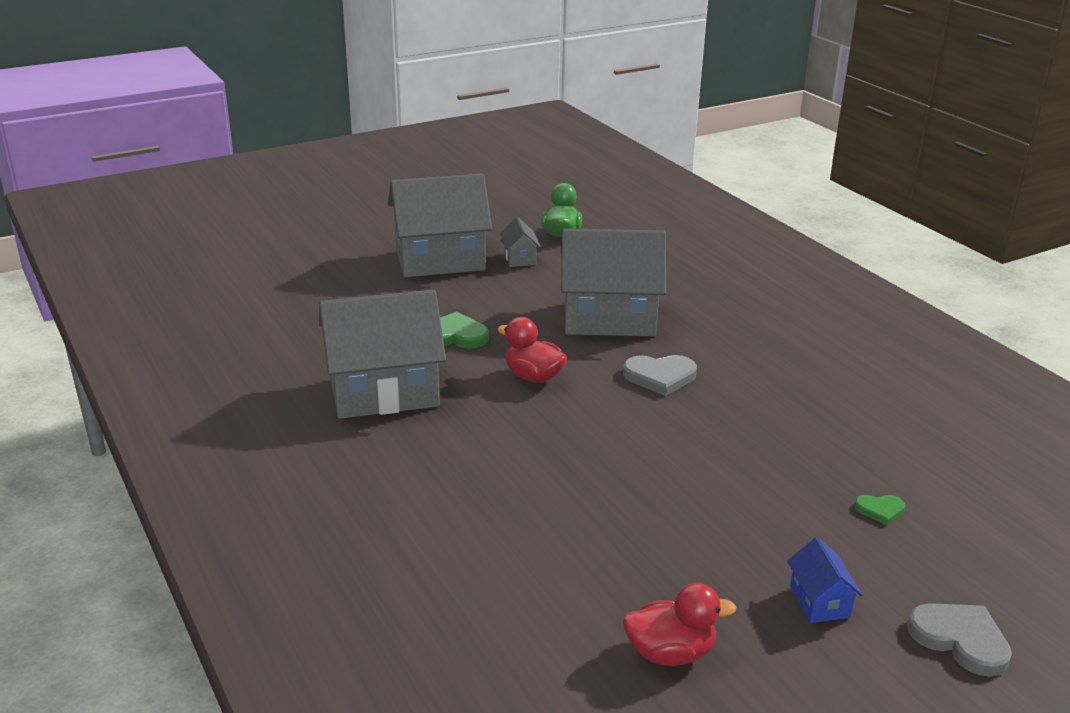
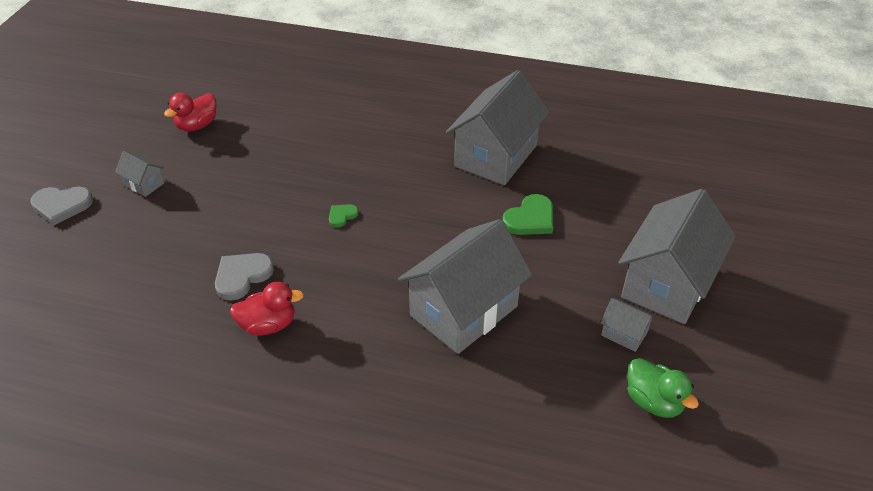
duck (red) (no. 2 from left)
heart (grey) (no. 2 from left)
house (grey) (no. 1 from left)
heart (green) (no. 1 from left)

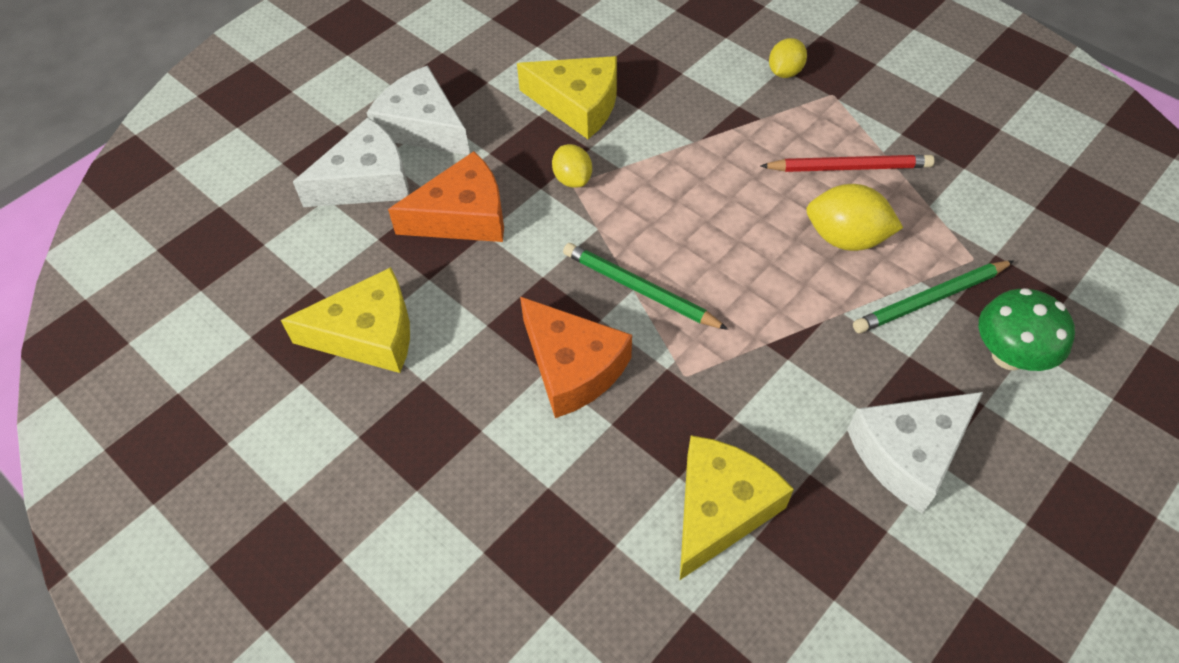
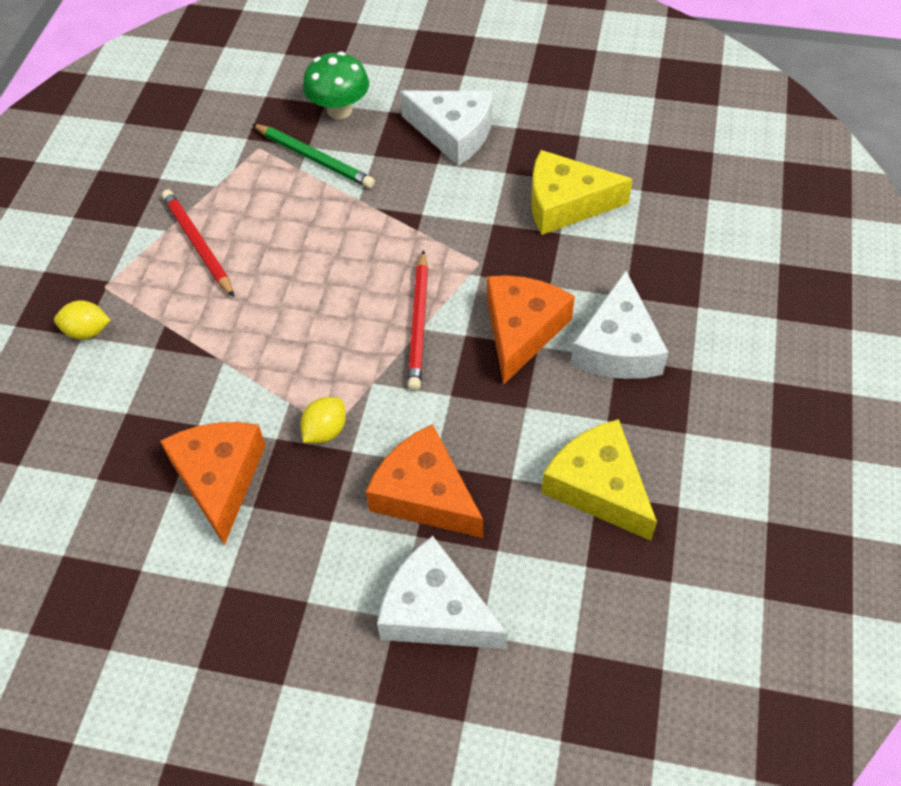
cheese (white) (no. 3 from left)
cheese (orange) (no. 1 from left)
pencil (red) (no. 2 from left)
lemon (yellow) (no. 3 from left in the first image)

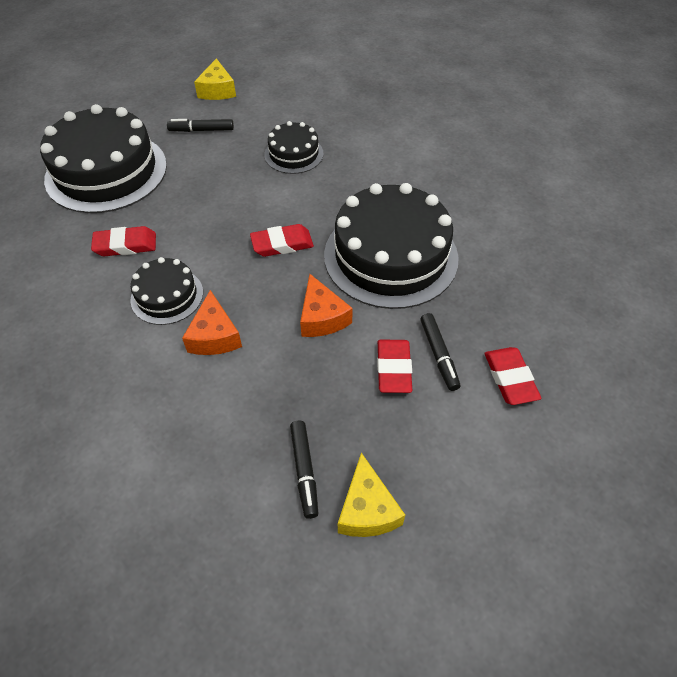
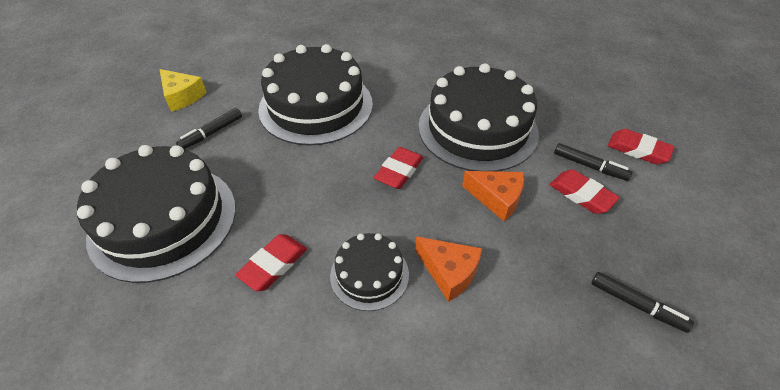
cake (black) (no. 2 from left)
cheese (yellow) (no. 2 from left in the first image)

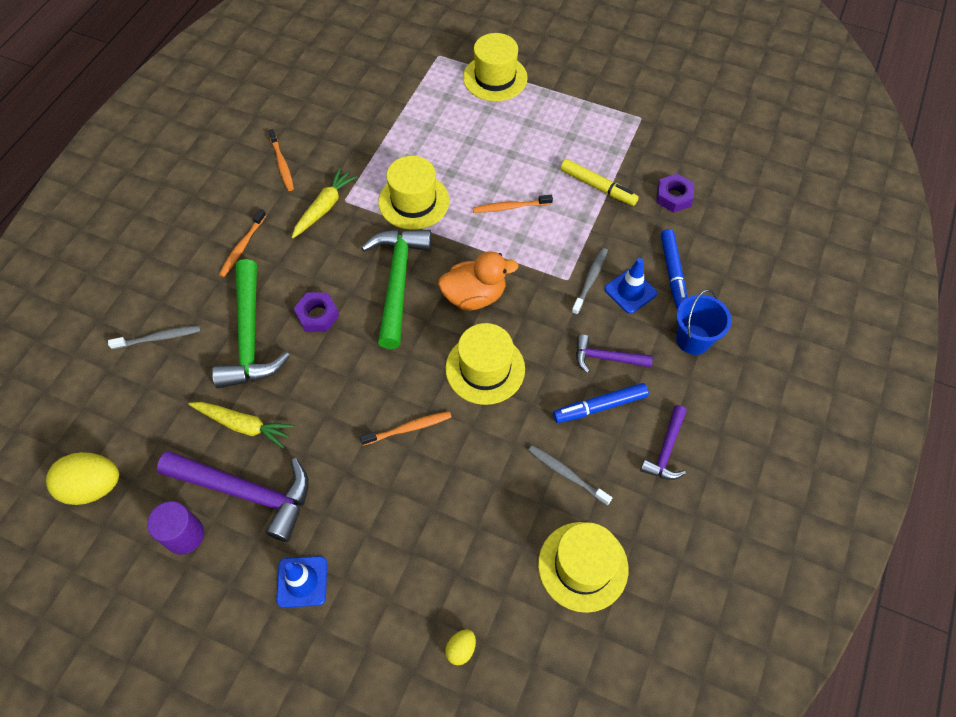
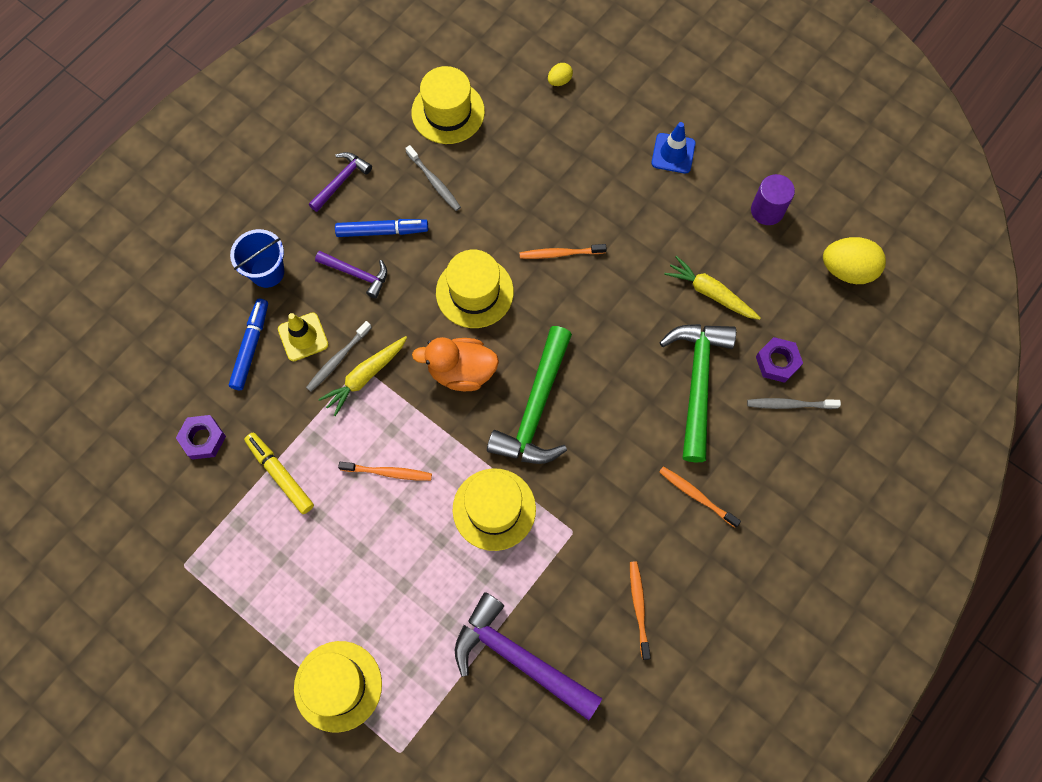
hammer (purple) (no. 3 from left)
toothbrush (orange) (no. 4 from left)
carrot (yellow) (no. 1 from left)
nut (purple) (no. 2 from left)
traffic cone (yellow)

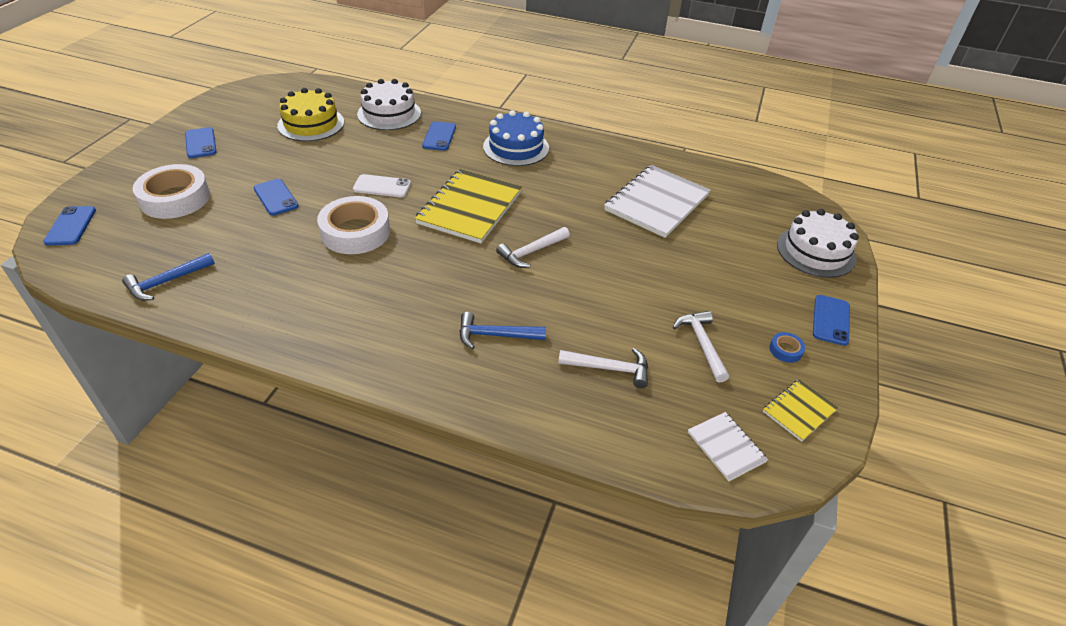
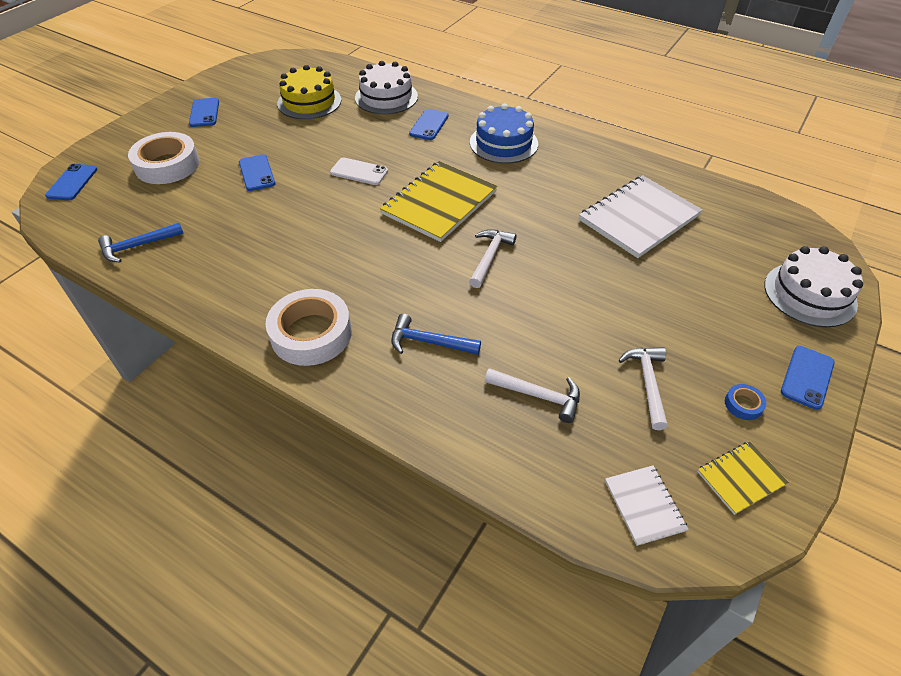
tape (white) (no. 2 from left)
hammer (white) (no. 1 from left)

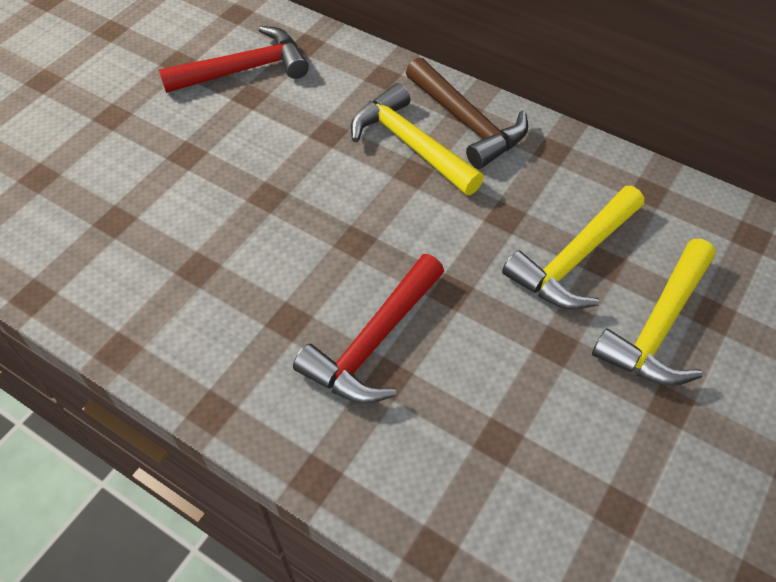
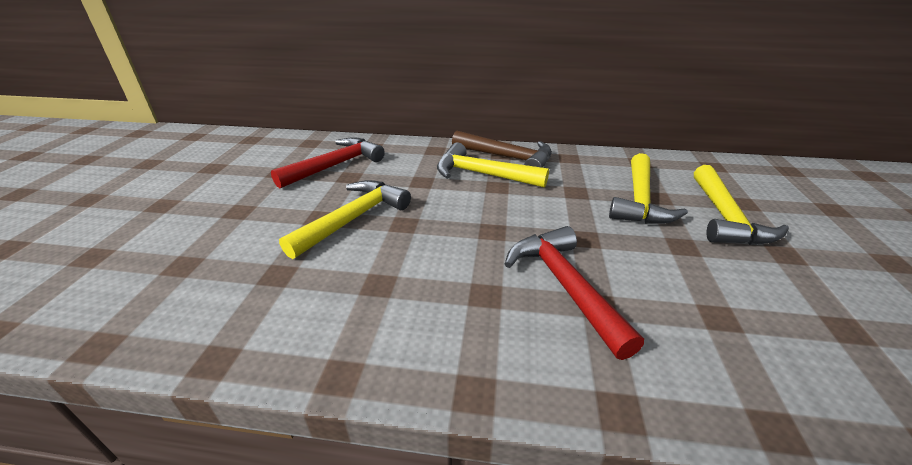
hammer (red) (no. 2 from left)
hammer (yellow) (no. 1 from left)

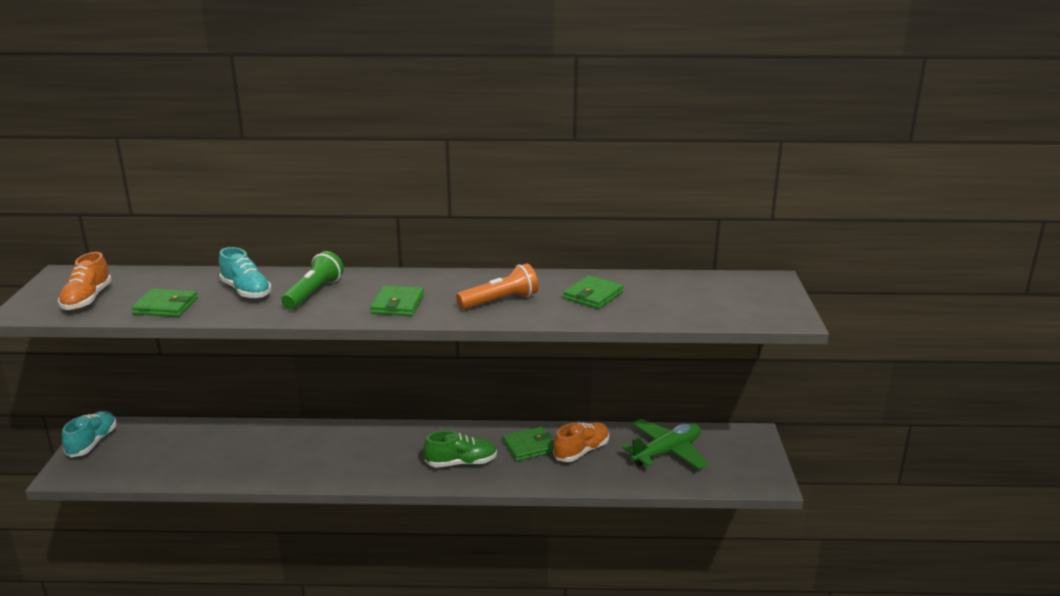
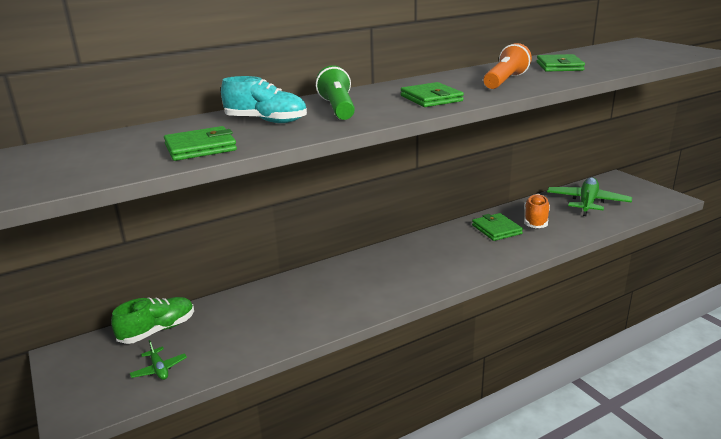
shoe (orange) (no. 1 from left in the first image)
shoe (turquoise) (no. 1 from left in the first image)
shoe (green)
wallet (green) (no. 3 from left)
plane (green) (no. 1 from left)

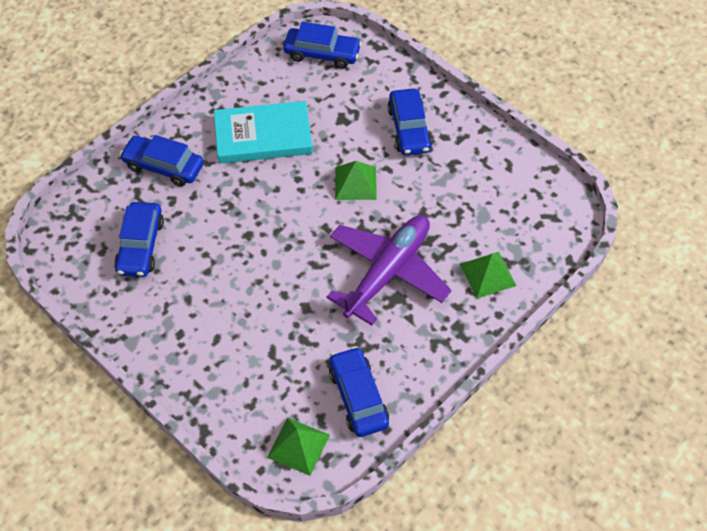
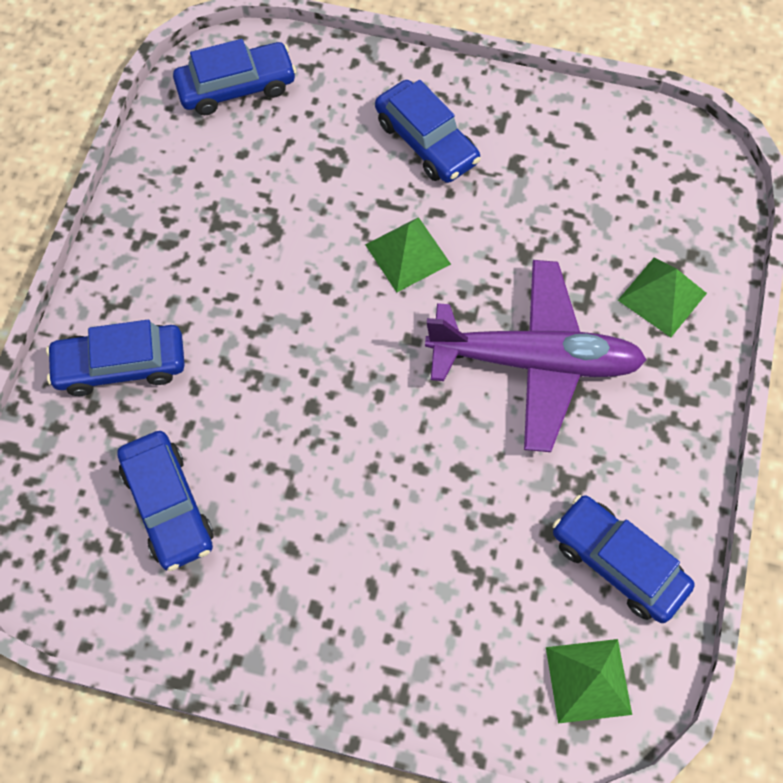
book (turquoise)
plane (purple)

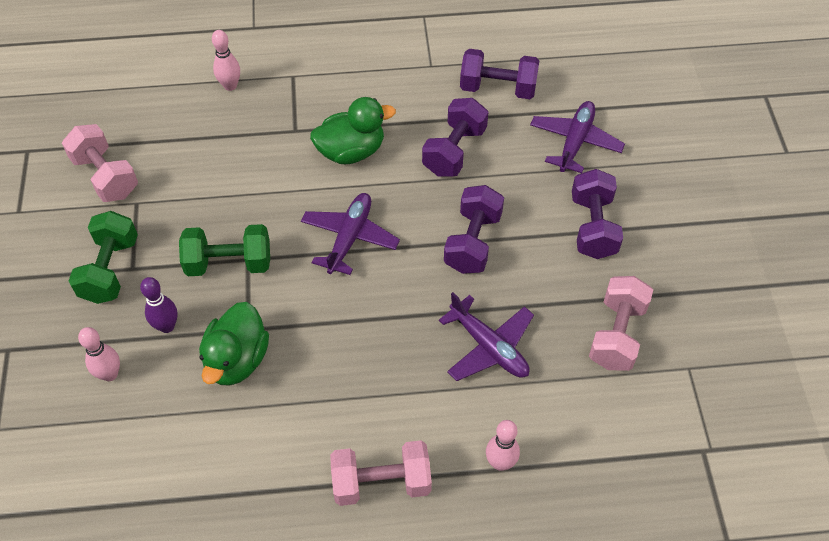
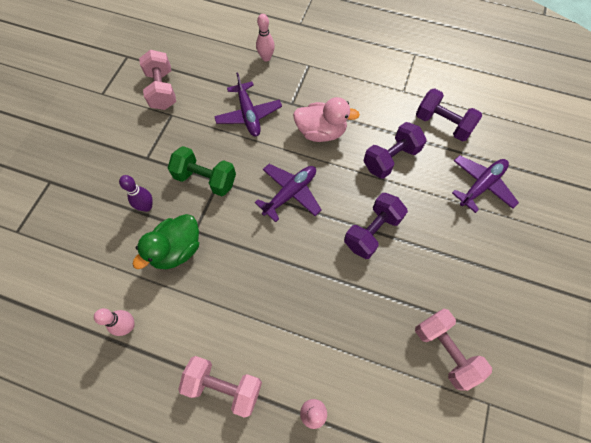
dumbbell (green) (no. 1 from left in the first image)
bowling pin (pink) (no. 1 from left)
duck (pink)
plane (purple) (no. 1 from left)
dumbbell (purple) (no. 4 from left in the first image)
dumbbell (pink) (no. 3 from left)

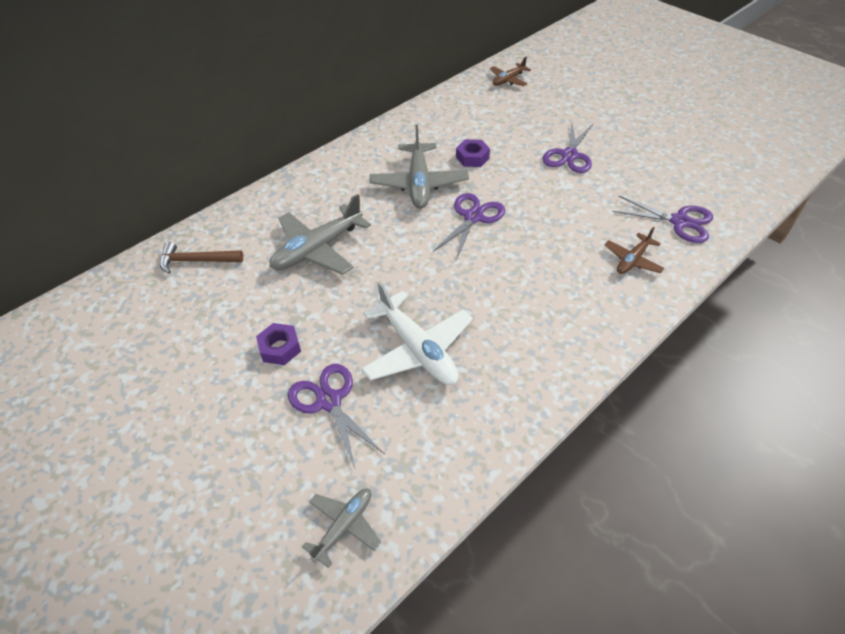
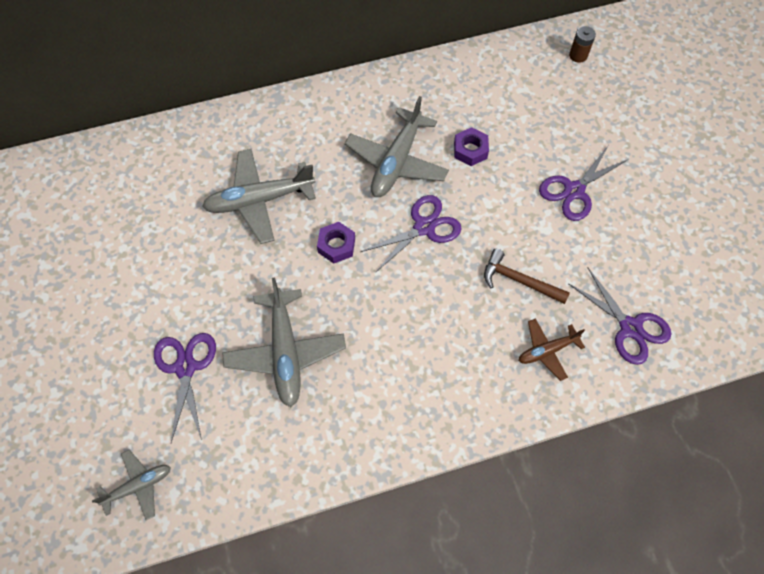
hammer (brown)
nut (purple) (no. 1 from left)
plane (grey) (no. 3 from left)
battery (brown)

